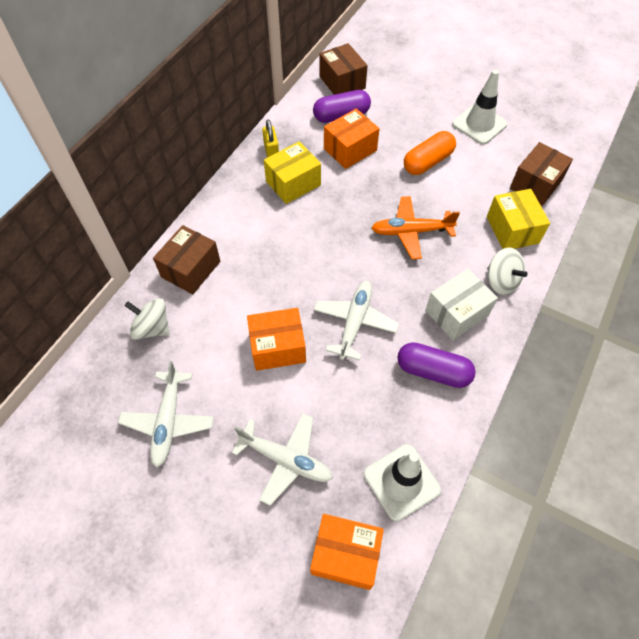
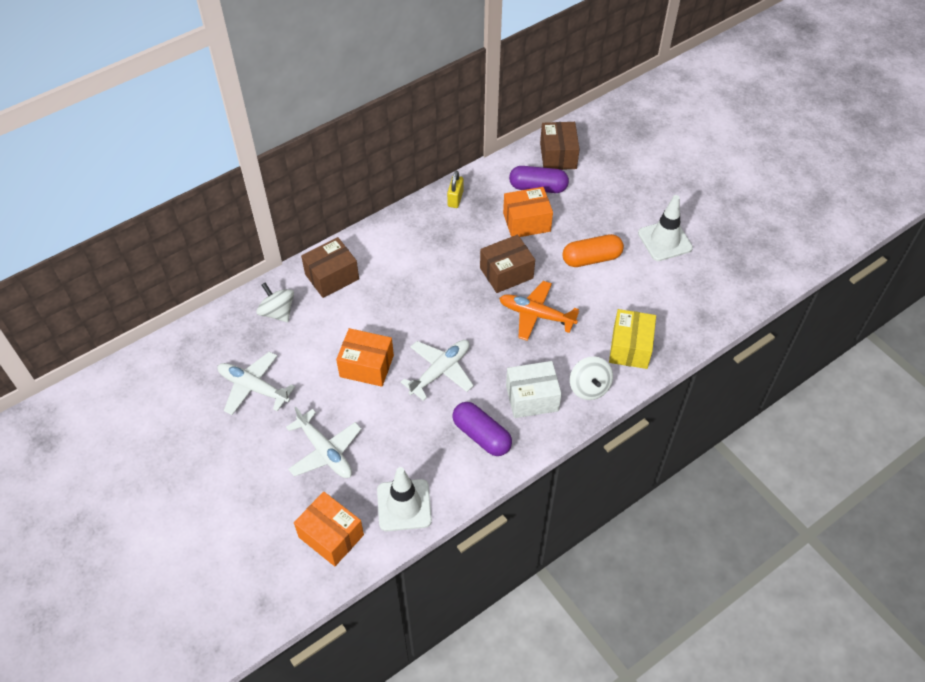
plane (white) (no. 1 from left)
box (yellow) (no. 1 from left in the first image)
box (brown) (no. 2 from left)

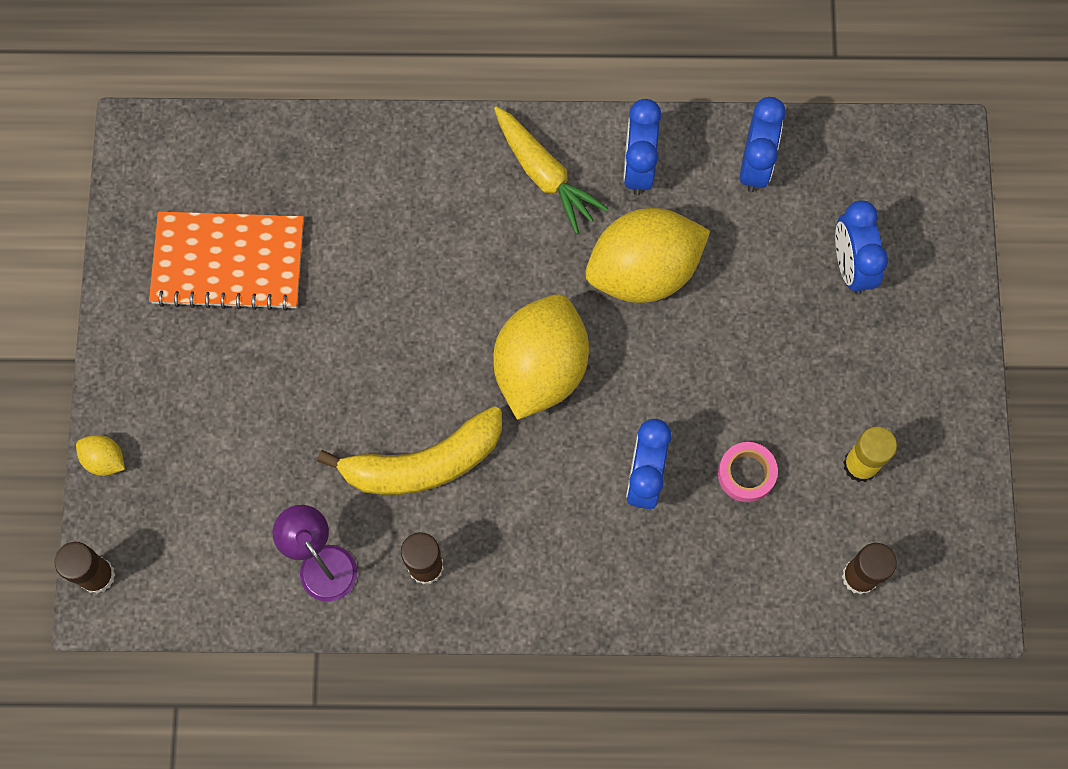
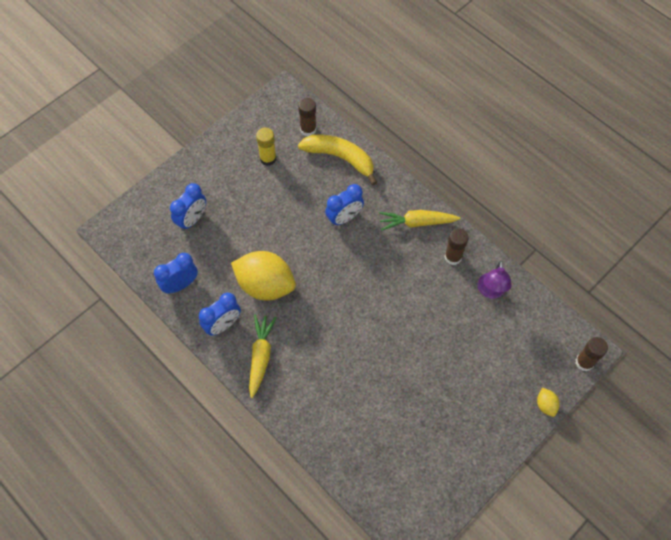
notebook (orange)
banana (yellow)
lemon (yellow) (no. 2 from left in the first image)
tape (pink)
carrot (yellow) (no. 2 from left)

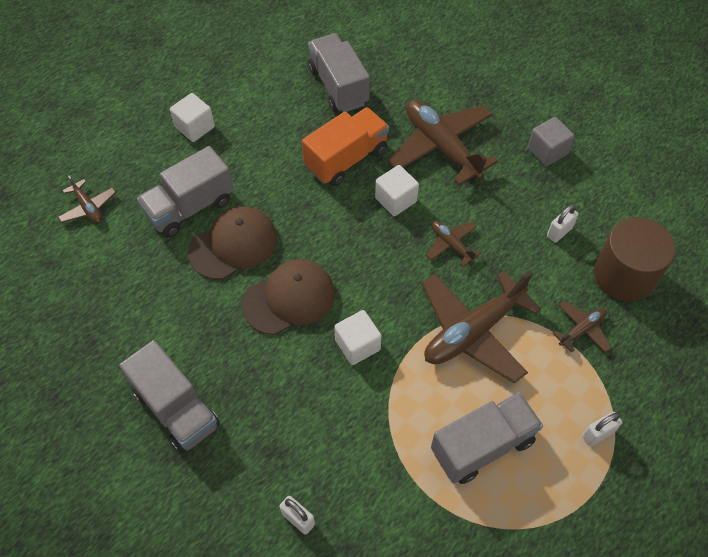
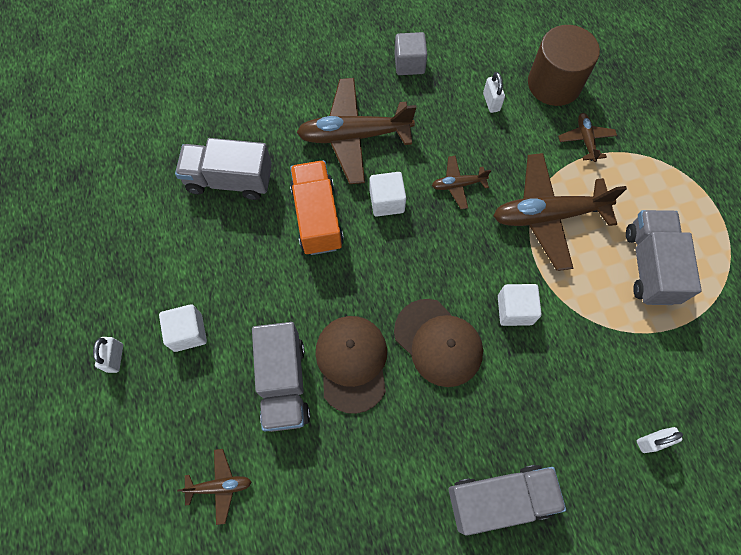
cap (brown) (no. 2 from left)
plane (brown) (no. 4 from left)
padlock (white) (no. 1 from left)

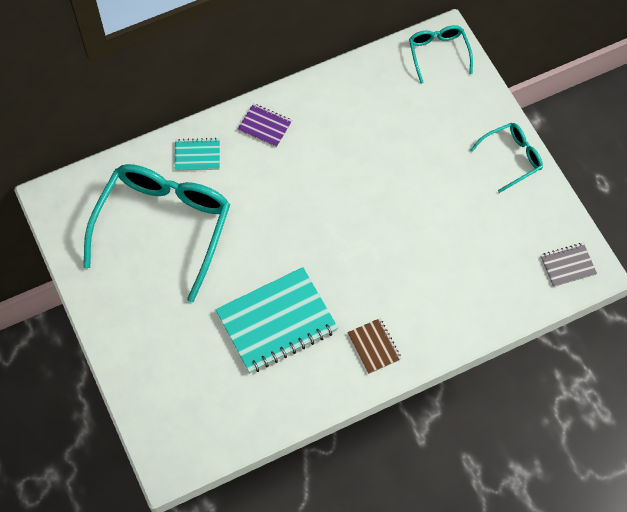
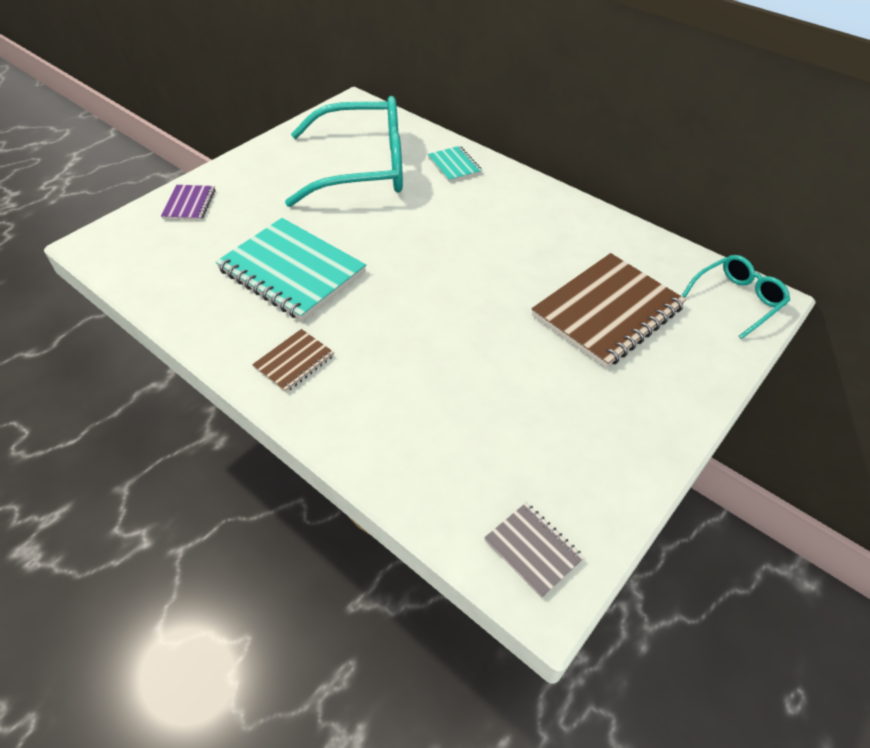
notebook (purple)
glasses (turquoise) (no. 3 from left in the first image)
notebook (brown) (no. 2 from left)

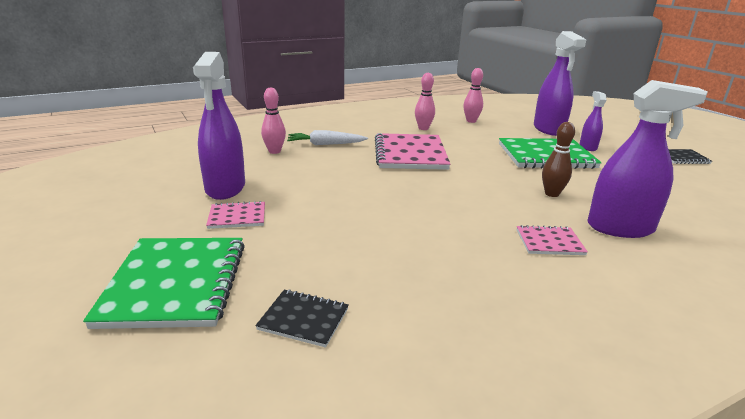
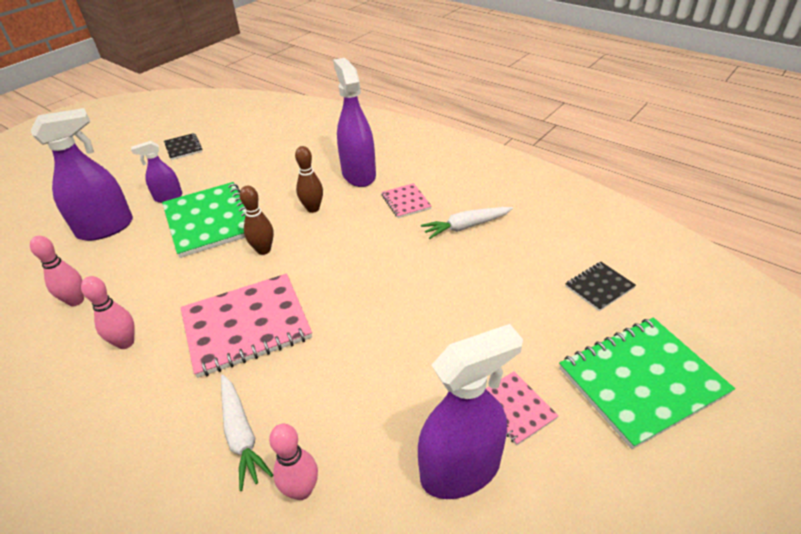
notebook (black) (no. 2 from left)
bowling pin (brown) (no. 1 from left)
carrot (white) (no. 2 from left)

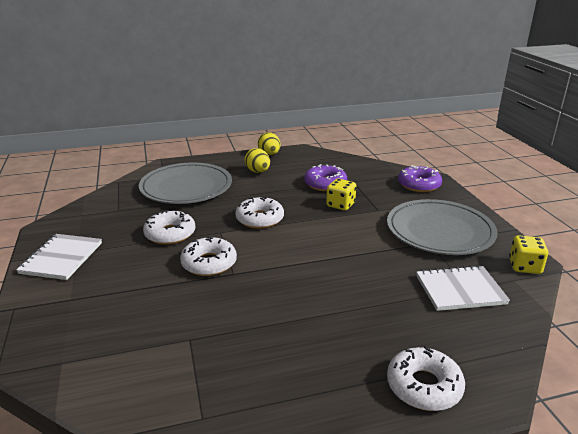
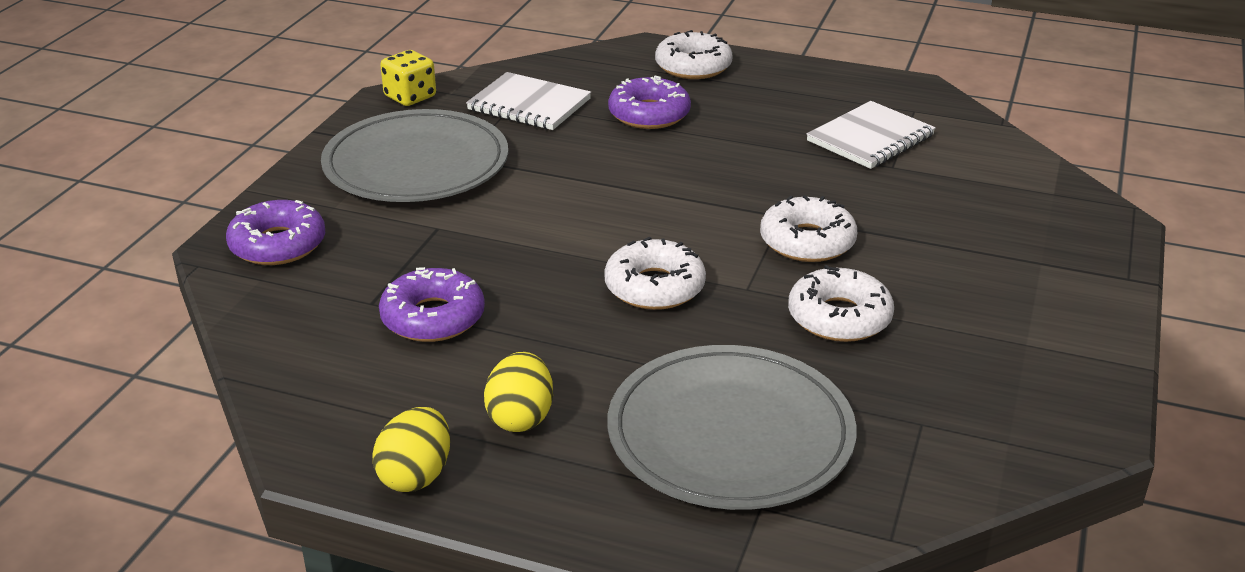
notebook (white) (no. 2 from left)
dice (yellow) (no. 1 from left in the first image)
donut (purple) (no. 3 from left)

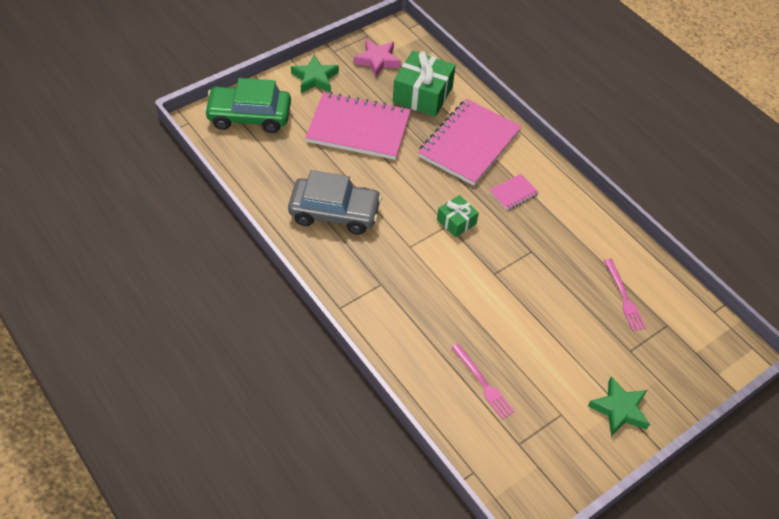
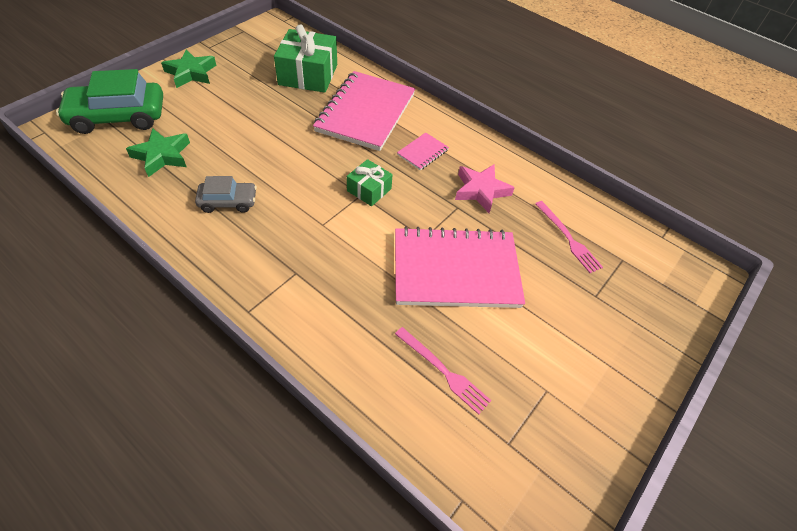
car (grey)
notebook (pink) (no. 3 from left)
star (pink)
star (green) (no. 1 from left)

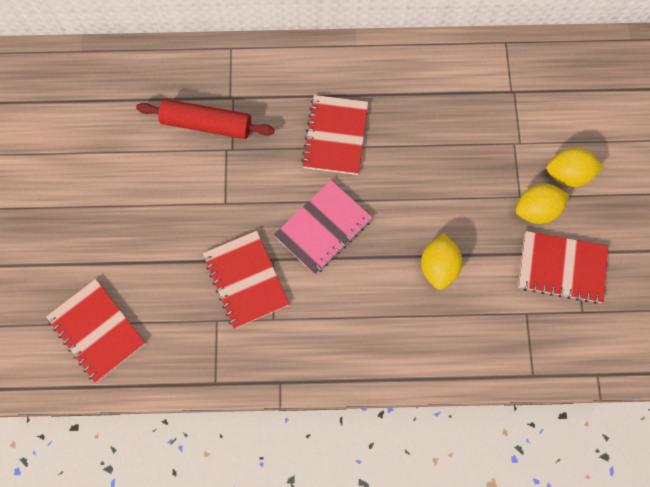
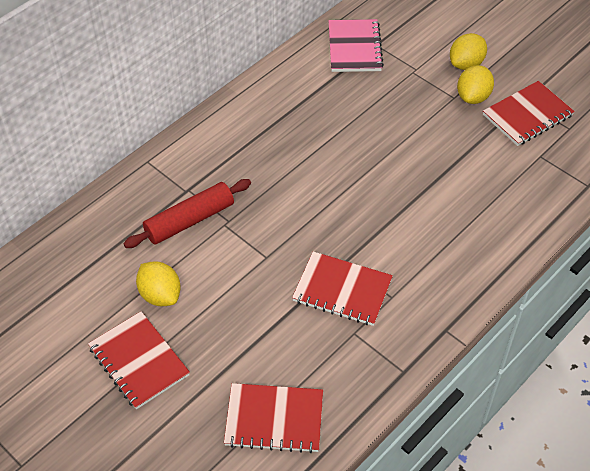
notebook (pink)
notebook (red) (no. 1 from left)
lemon (yellow) (no. 1 from left)

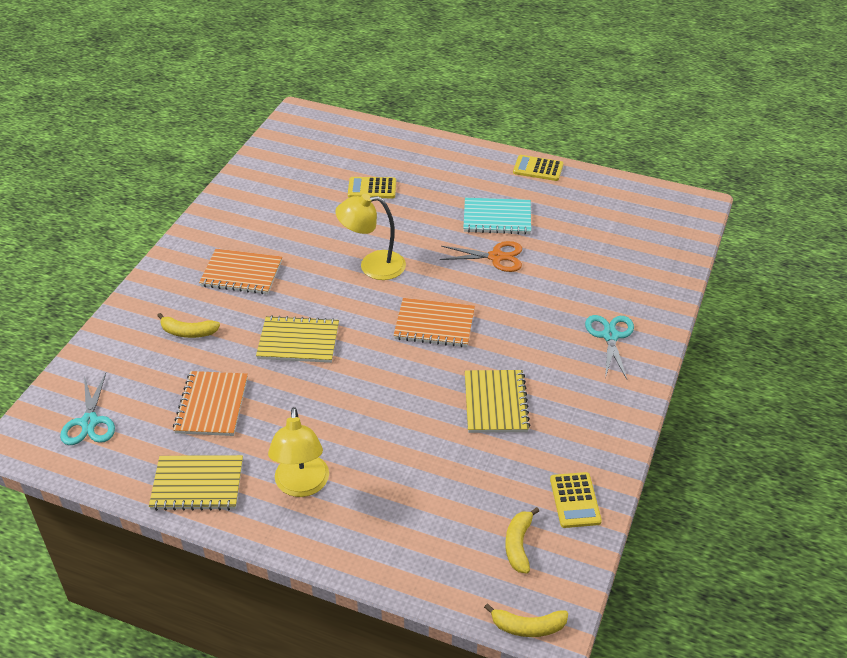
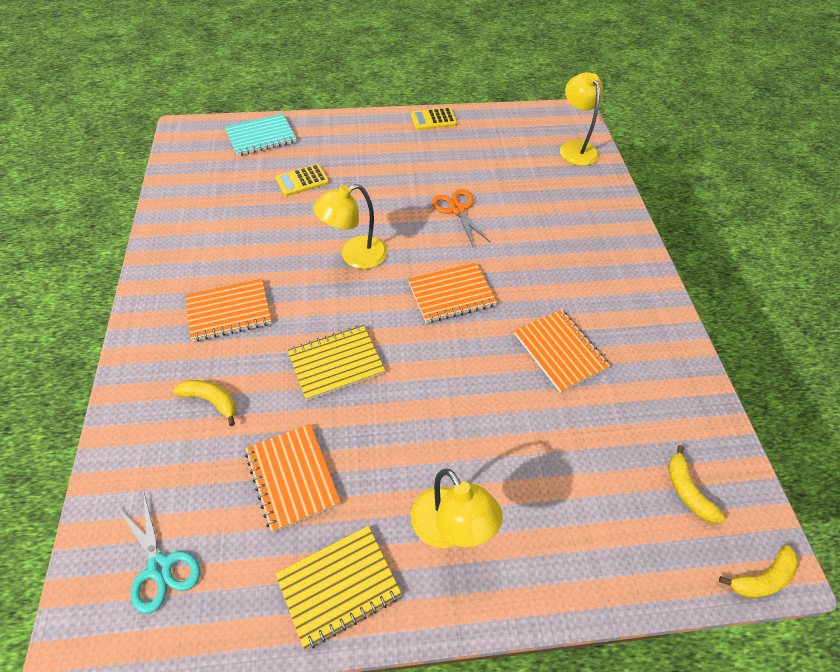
banana (yellow) (no. 1 from left)
scissors (orange)
notebook (turquoise)
notebook (orange) (no. 4 from left)
calculator (yellow) (no. 3 from left in the first image)
scissors (turquoise) (no. 2 from left in the first image)
lamp (yellow) (no. 3 from left)

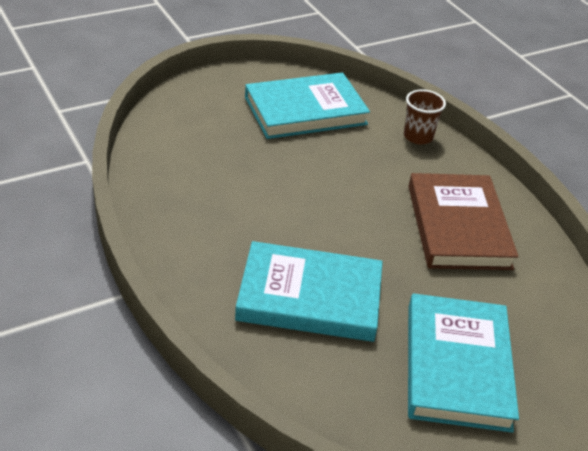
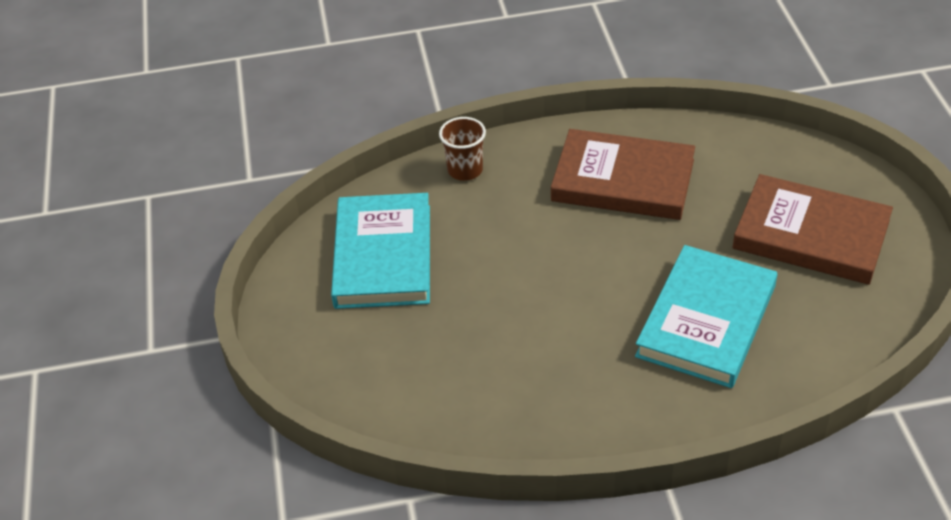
book (brown) (no. 2 from left)

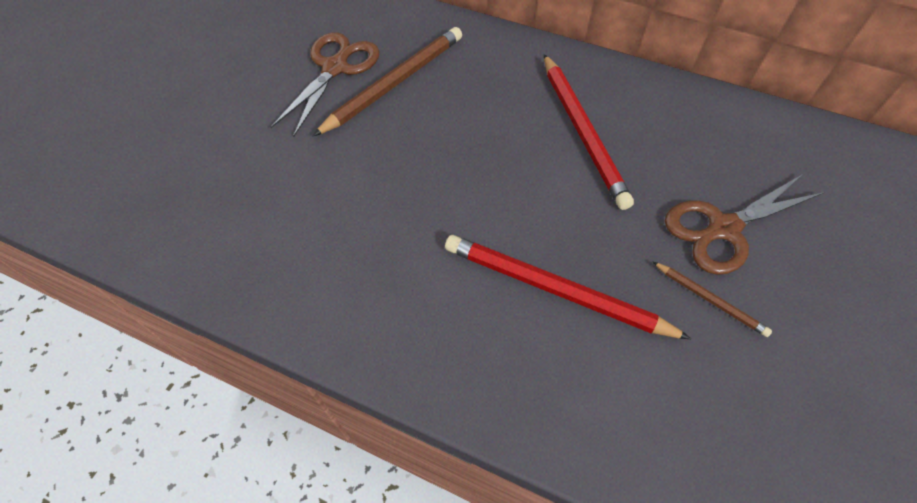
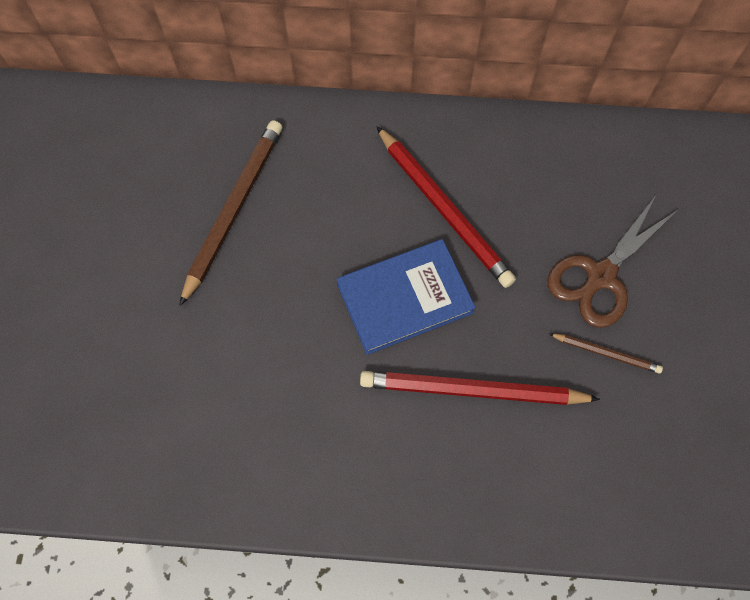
scissors (brown) (no. 1 from left in the first image)
book (blue)

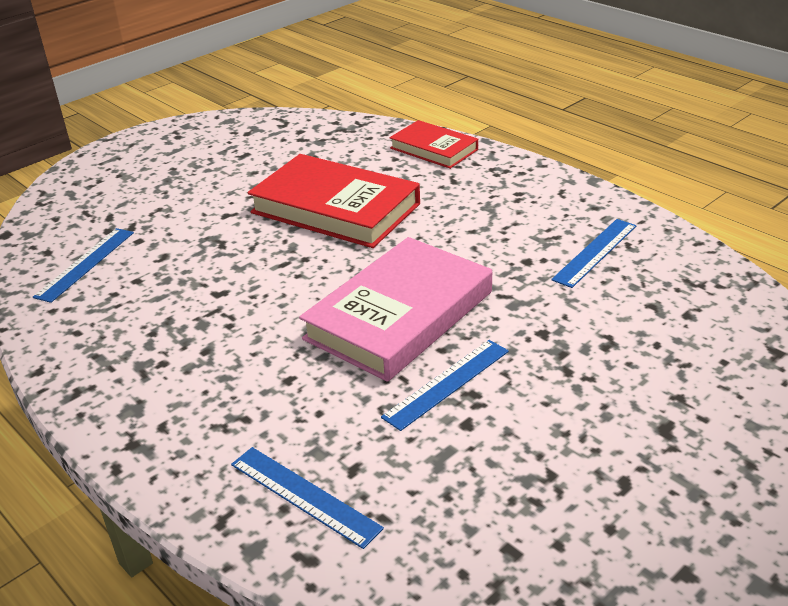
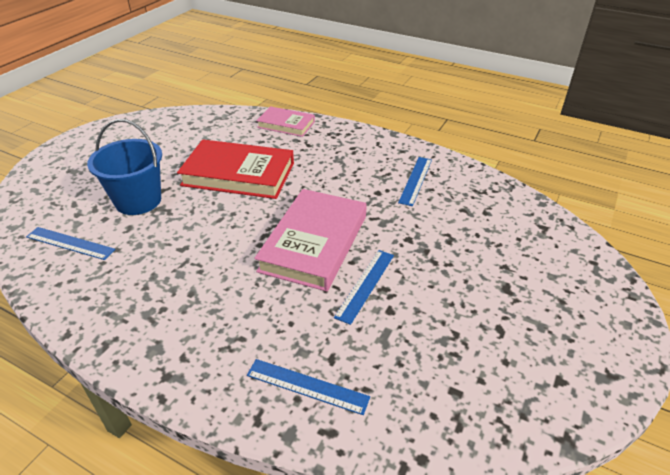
ruler (blue) (no. 1 from left)
book (pink) (no. 1 from left)
bucket (blue)

